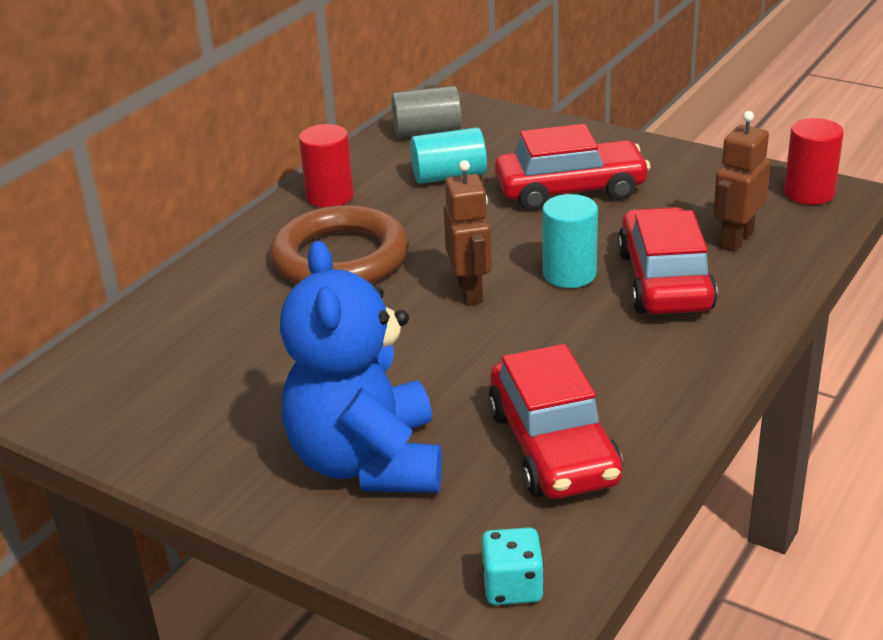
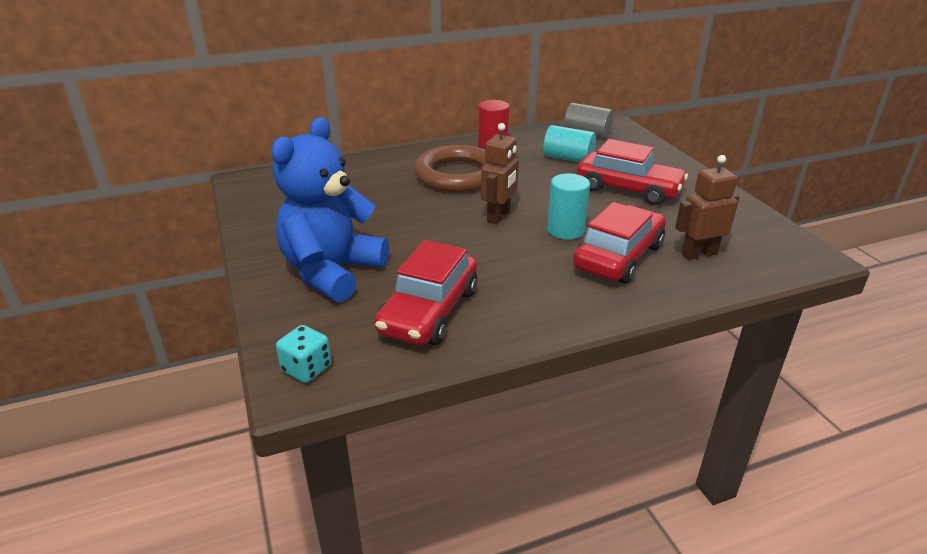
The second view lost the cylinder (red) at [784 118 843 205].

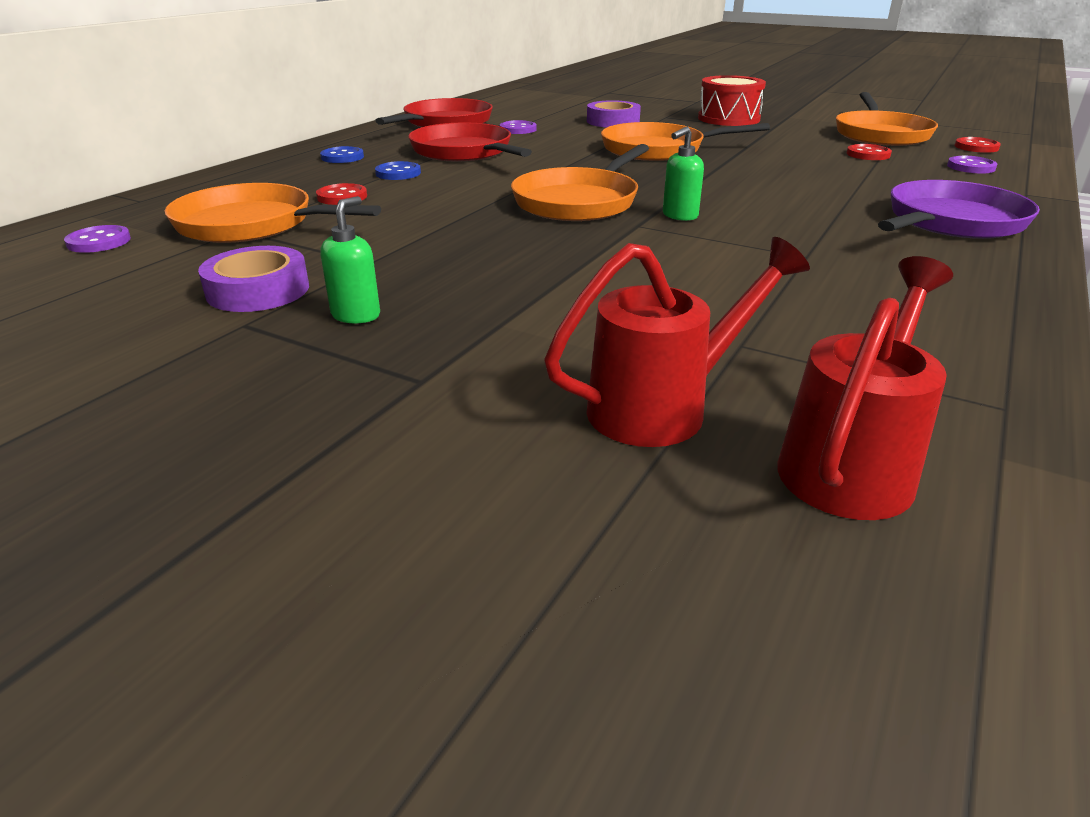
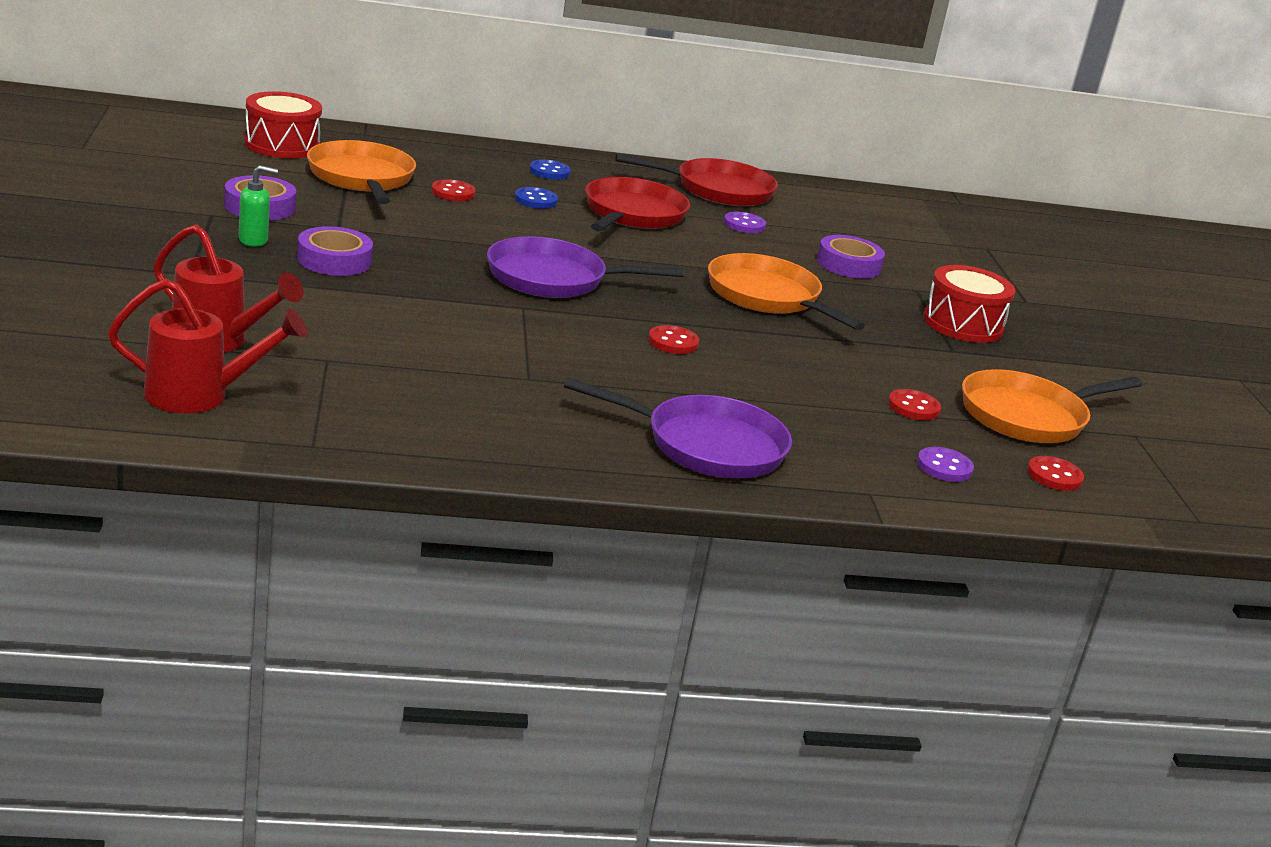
The second view lost the soap dispenser (green) at [663 127 704 221].
What was the pan (orange) at [511 144 649 221] turned into the pan (purple) at [487 236 684 298].
Where the button (purple) stood at [64 225 131 253], the drum (red) came to stand at [244 91 322 158].
The second view gained the tape (purple) at [297 226 373 276].
The second view gained the button (red) at [648 325 699 354].

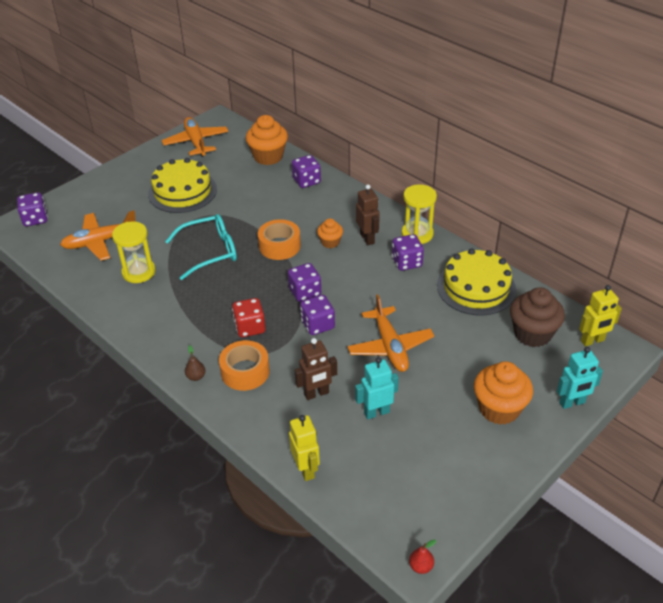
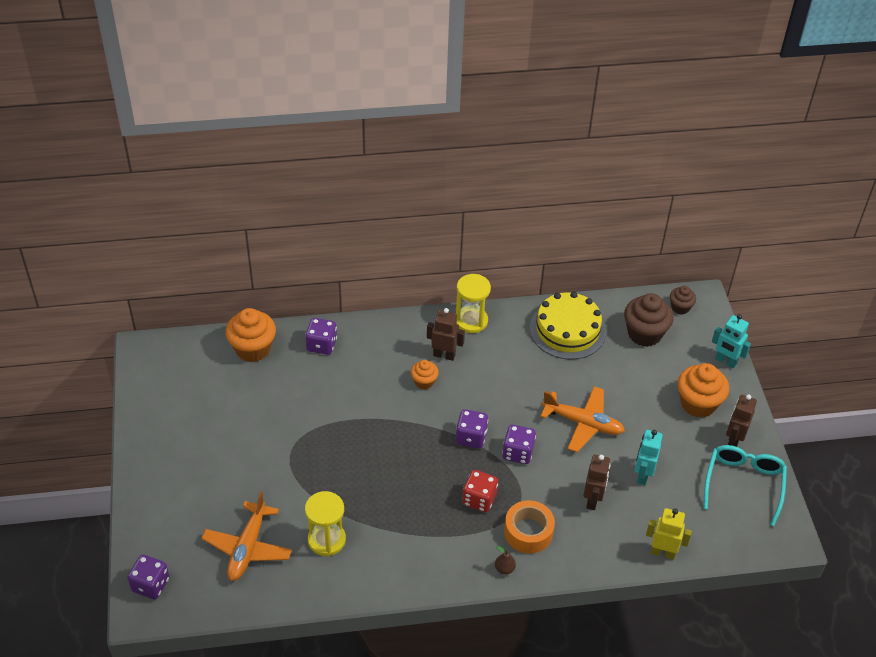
The second view lost the plane (orange) at [162 117 228 157].
The second view lost the cake (yellow) at [148 158 217 213].
The glasses (turquoise) ended up elsewhere, having gone from [165 214 237 280] to [703 445 787 526].
The second view lost the tape (orange) at [258 219 301 260].
The second view lost the dice (purple) at [392 234 424 271].
Where the robot (yellow) stood at [579 285 622 346], the cupcake (brown) came to stand at [670 286 696 314].
The robot (turquoise) at [557 347 603 409] ended up facing another way, 105 degrees clockwise from before.
The second view lost the pear (red) at [409 540 436 574].
The second view gained the robot (brown) at [726 394 757 447].

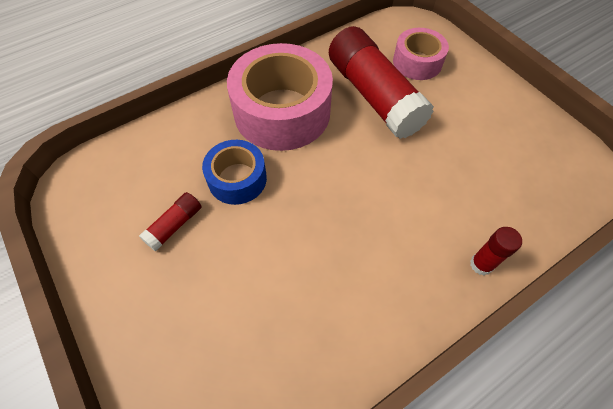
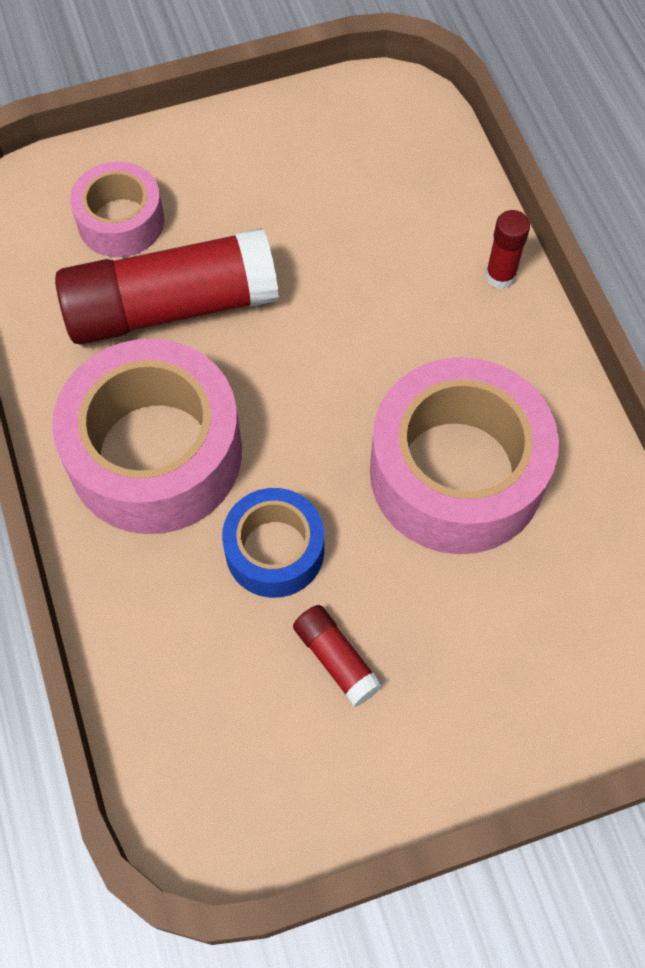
The second view gained the tape (pink) at [370 357 559 554].

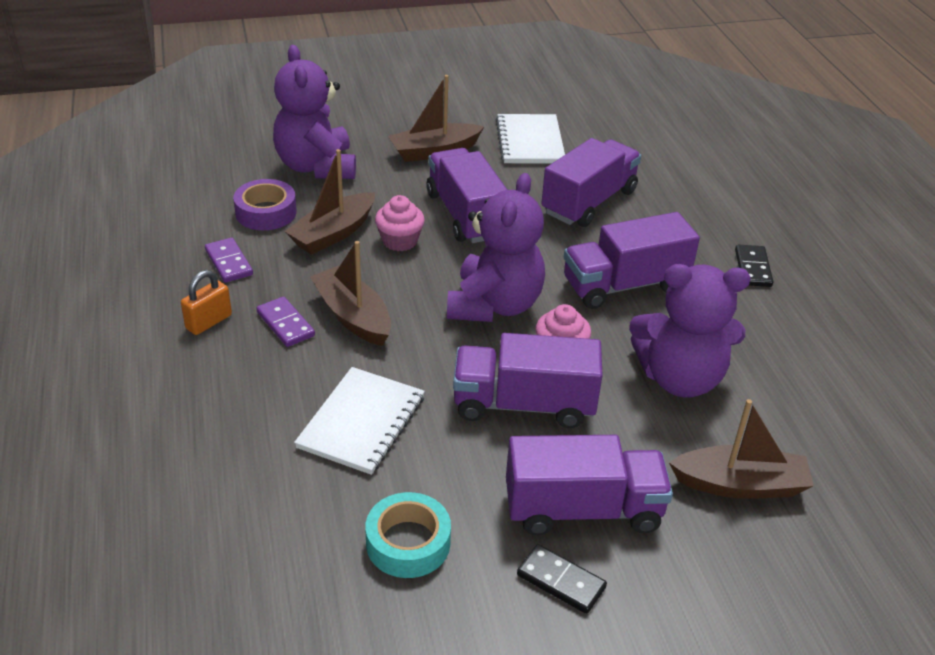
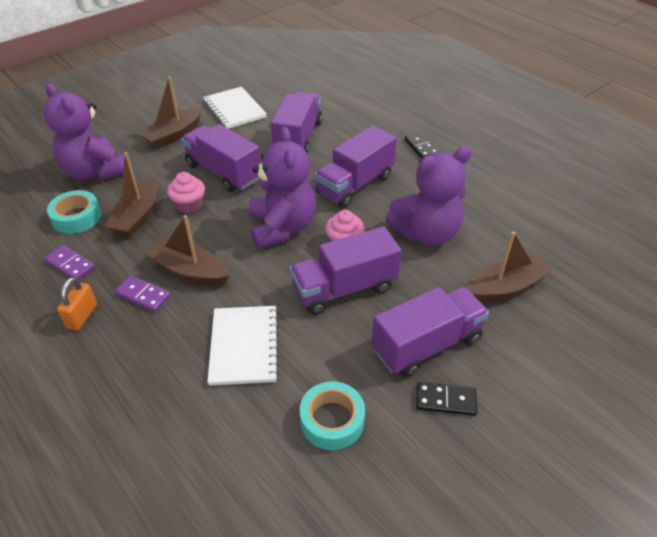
What was the tape (purple) at [233 179 297 230] turned into the tape (turquoise) at [47 190 101 234].

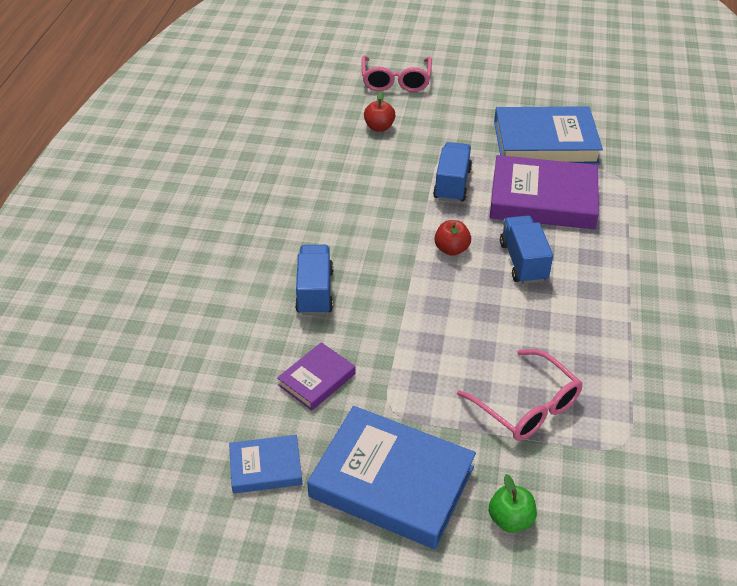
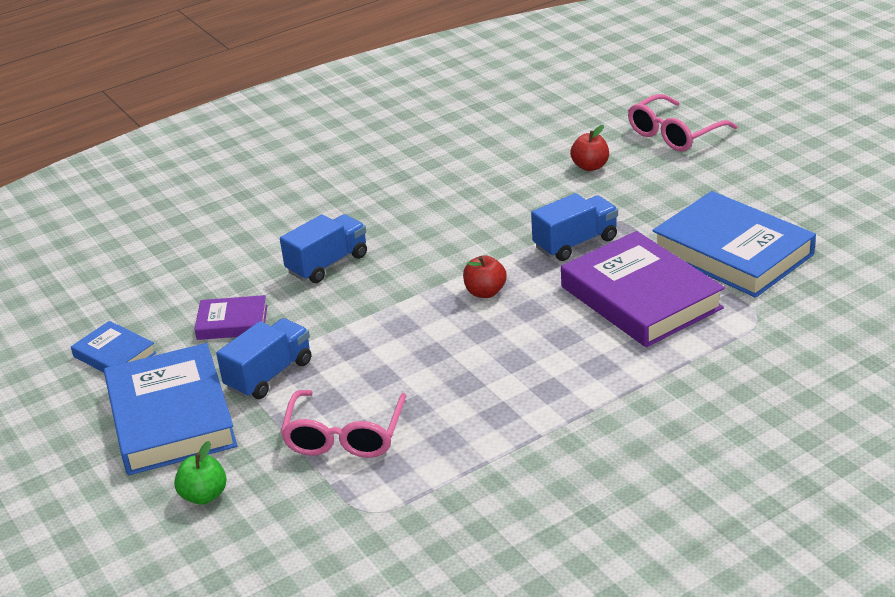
The truck (blue) ended up elsewhere, having gone from [500 216 553 284] to [216 318 311 399].

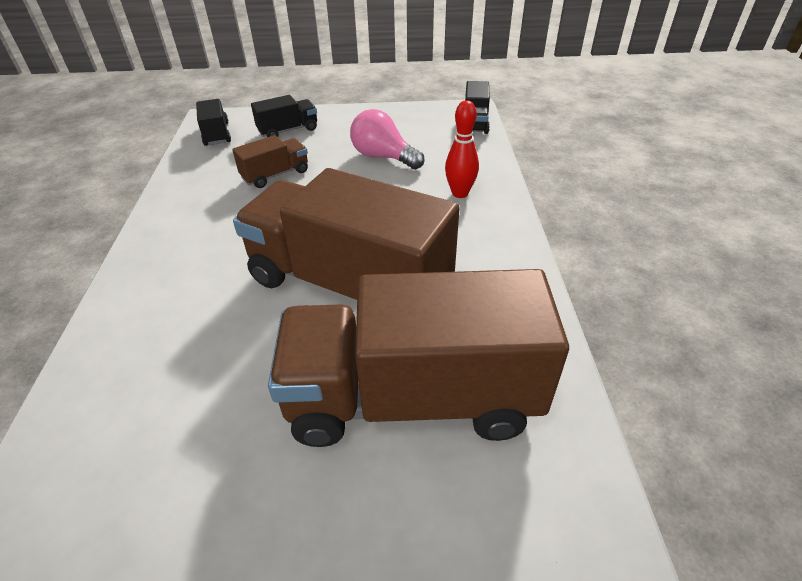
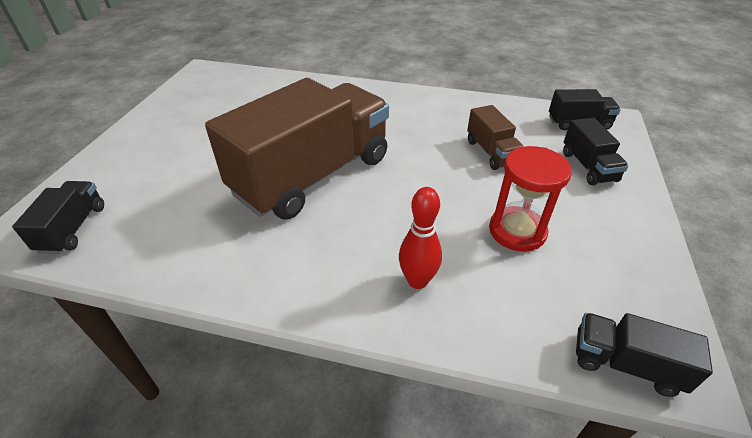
Where the light bulb (pink) stood at [350 109 425 170], the hourglass (red) came to stand at [489 146 572 252].
The second view lost the truck (brown) at [268 269 569 447].
The second view gained the truck (black) at [12 181 104 254].

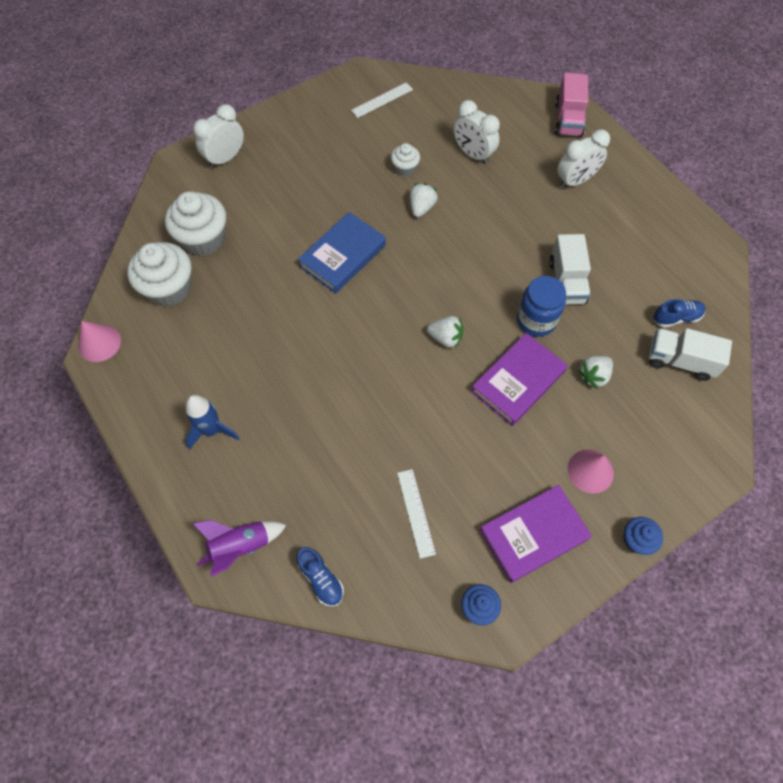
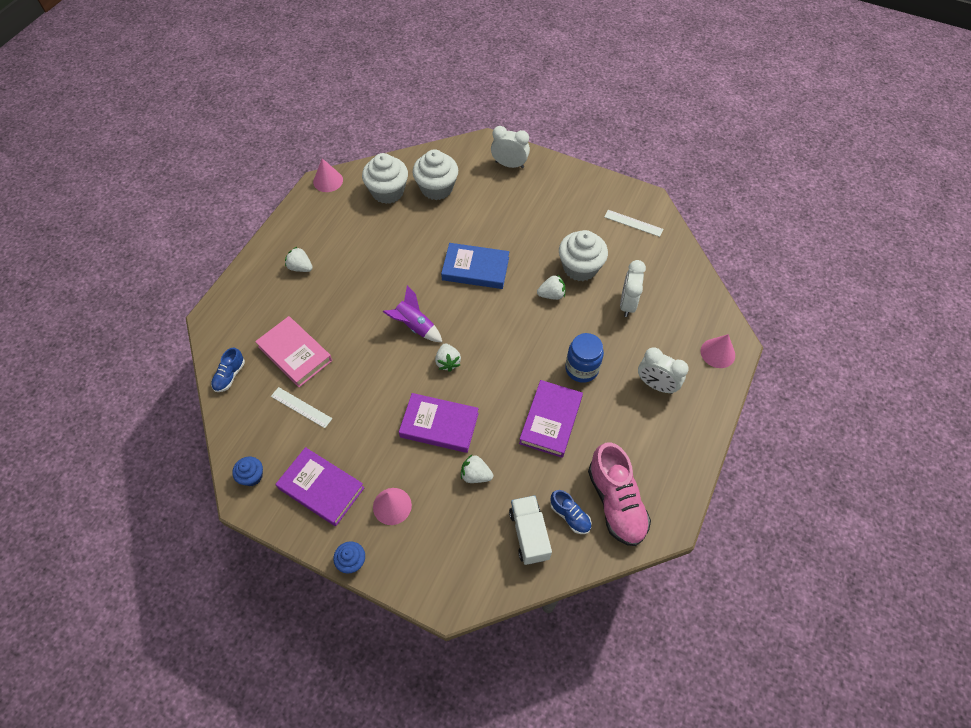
Where the truck (pink) stood at [555 73 588 137], the cone (pink) came to stand at [701 334 735 368].
The size of the cupcake (white) at [391 143 420 176] changed by a factor of 1.91.
Where the truck (white) stood at [549 234 591 305], the book (purple) came to stand at [519 380 583 458].
The jar (blue) ended up elsewhere, having gone from [517 276 566 337] to [565 333 604 383].
Where the rocket (blue) stood at [185 395 239 450], the strawberry (white) came to stand at [285 247 313 272].
The ruler (white) at [397 469 436 559] ended up facing another way, 75 degrees clockwise from before.
The rocket (purple) ended up elsewhere, having gone from [192 520 286 576] to [383 285 442 342].
The second view gained the book (pink) at [255 316 332 387].
The second view gained the shoe (pink) at [588 442 651 546].

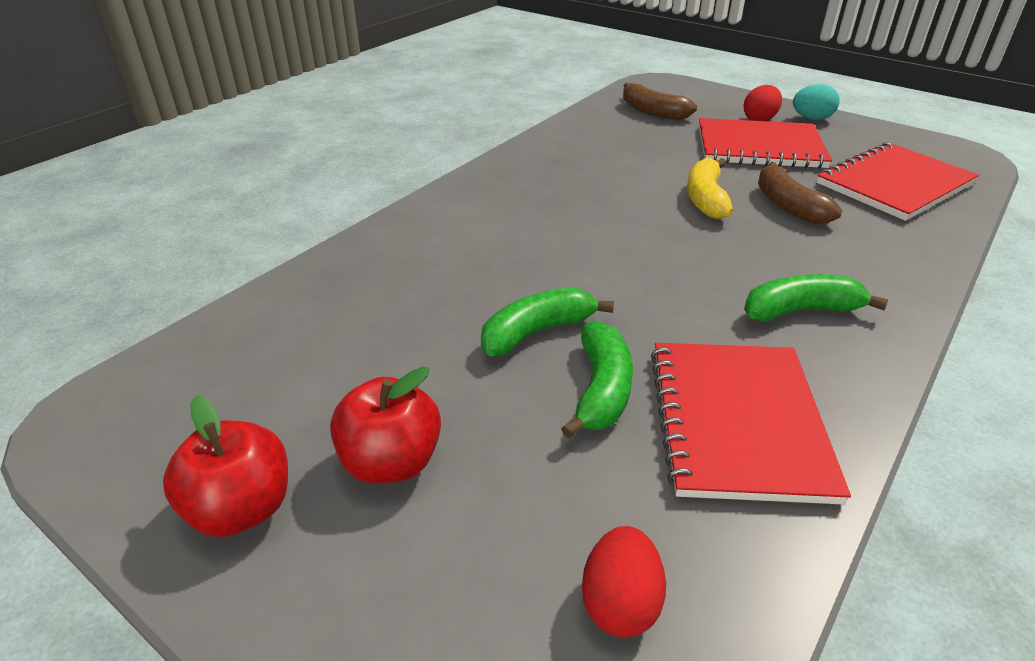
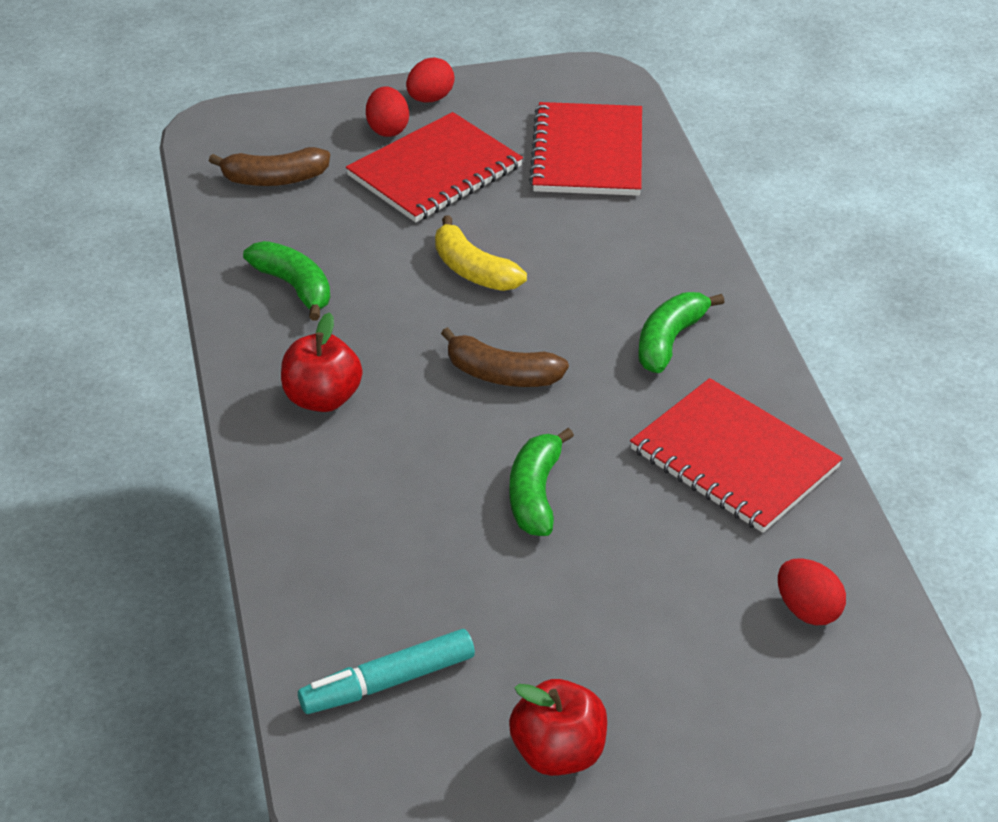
What was the egg (turquoise) at [793 84 840 120] turned into the egg (red) at [406 57 455 102].
The banana (brown) ended up elsewhere, having gone from [758 162 842 224] to [441 327 569 387].
The banana (green) ended up elsewhere, having gone from [561 321 633 439] to [243 241 330 320].
The apple (red) ended up elsewhere, having gone from [330 367 441 483] to [281 312 362 412].
The second view gained the marker (turquoise) at [298 629 475 714].

